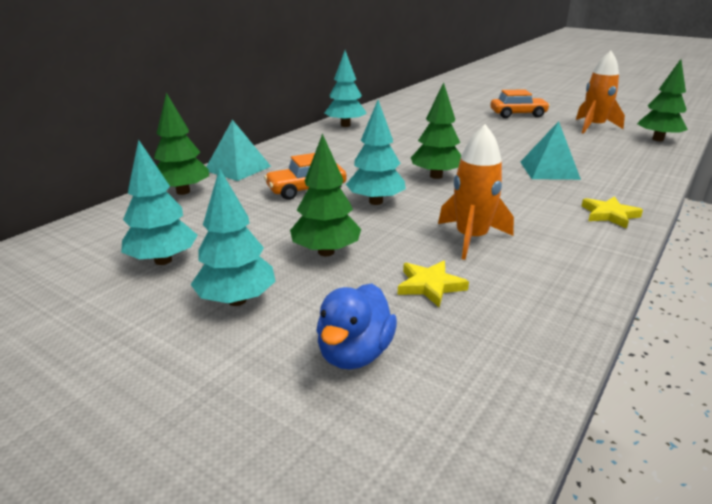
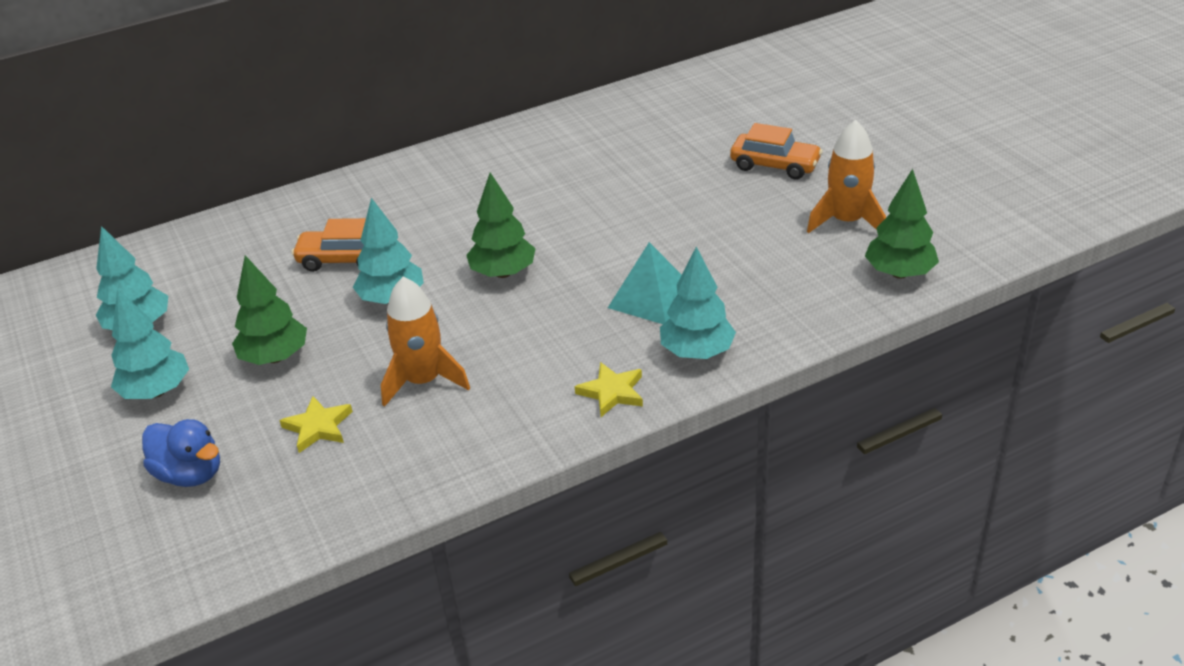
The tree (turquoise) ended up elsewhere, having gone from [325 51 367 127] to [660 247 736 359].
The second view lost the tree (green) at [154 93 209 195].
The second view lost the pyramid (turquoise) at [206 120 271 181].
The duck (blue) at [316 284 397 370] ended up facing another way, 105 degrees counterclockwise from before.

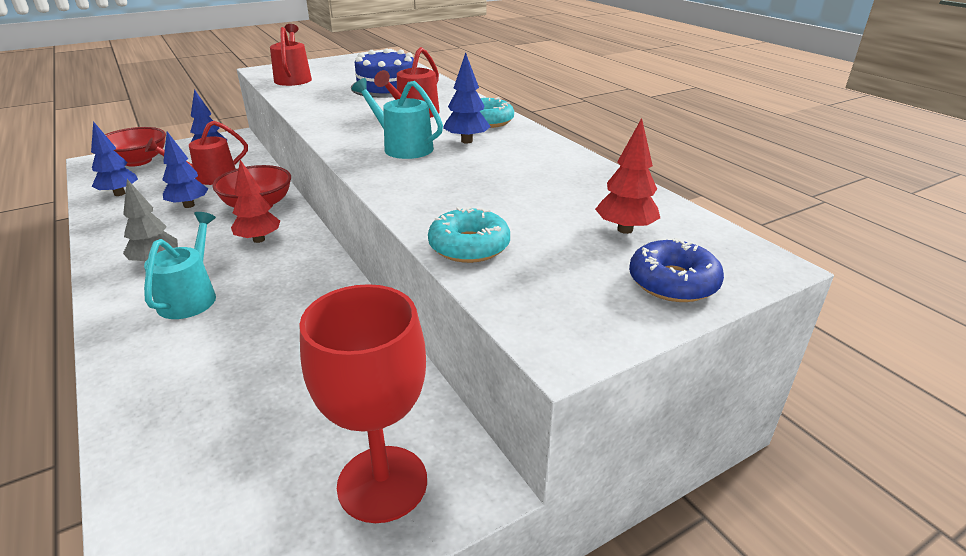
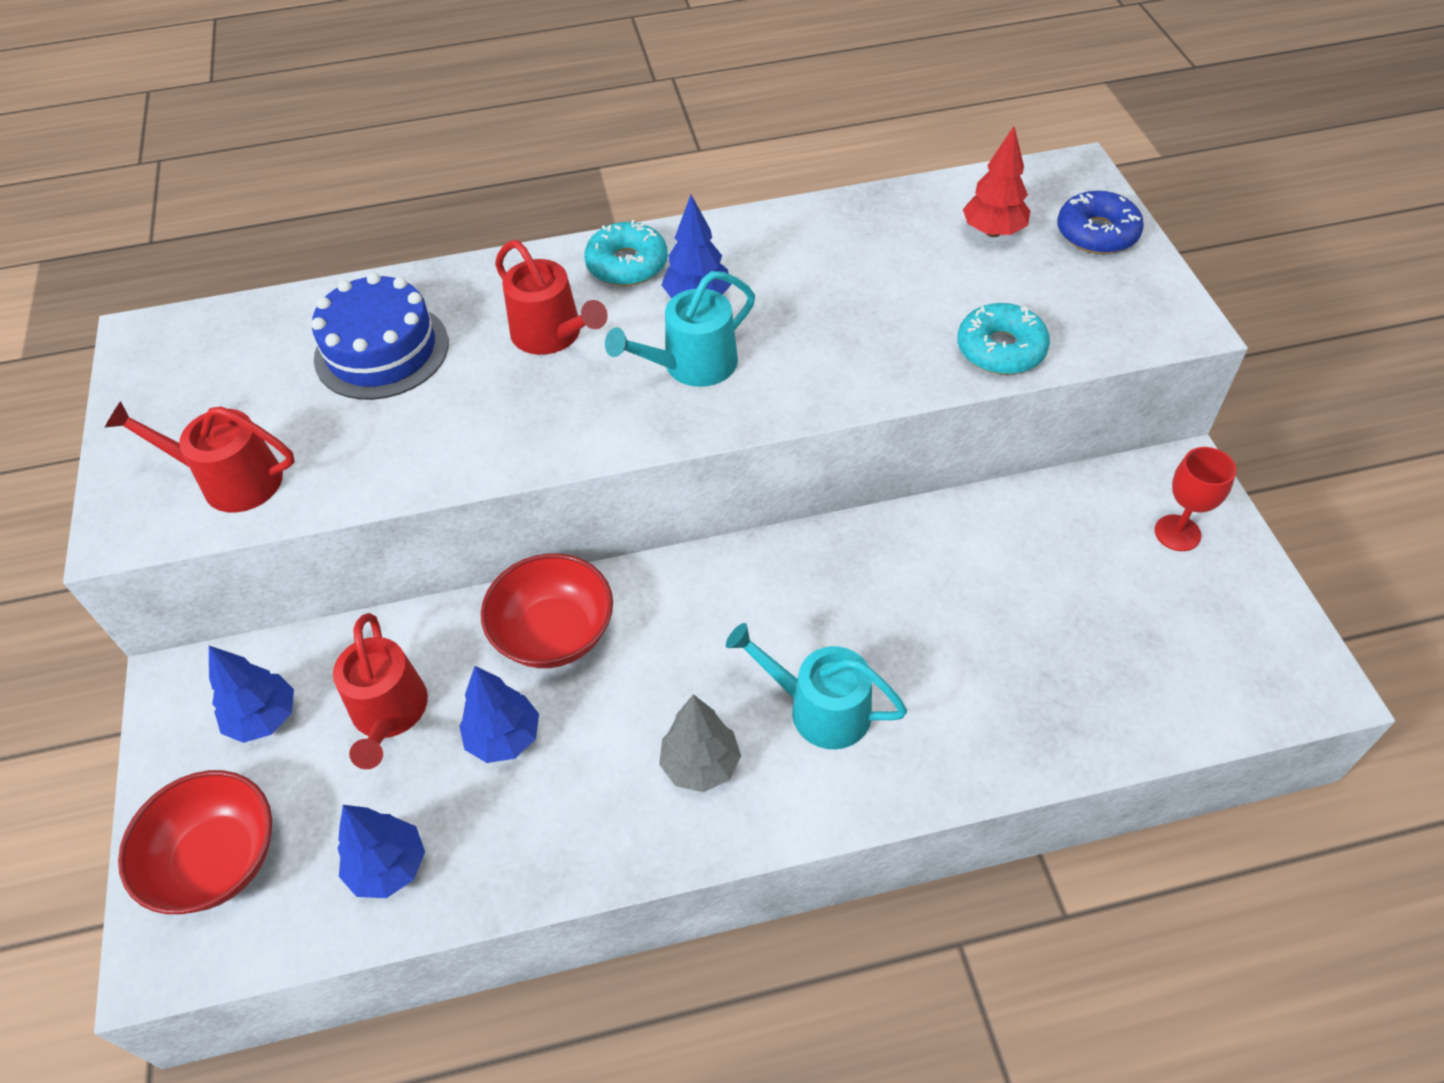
The second view lost the tree (red) at [231 160 280 243].
The size of the goblet (red) at [299 284 427 523] changed by a factor of 0.55.

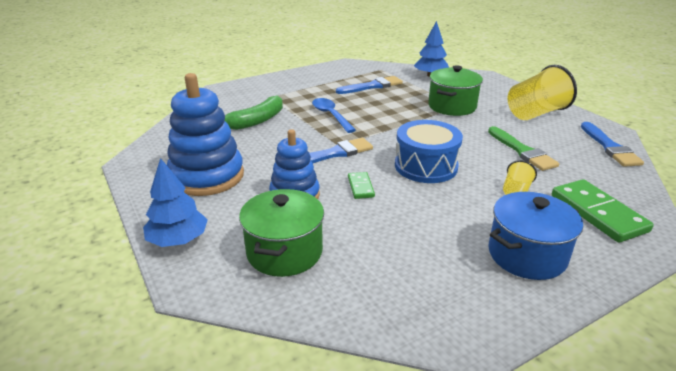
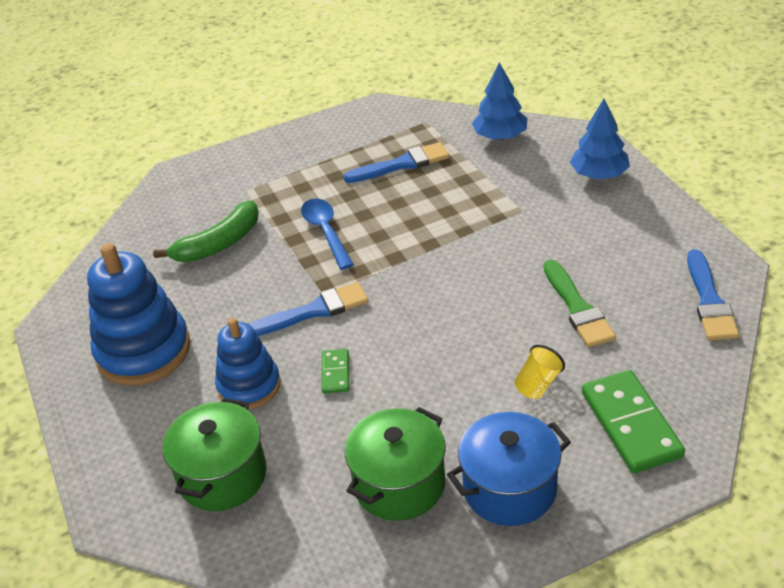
The pot (green) ended up elsewhere, having gone from [428 65 483 116] to [345 407 446 521].
The second view lost the cup (yellow) at [508 65 577 120].
The second view lost the drum (blue) at [395 120 463 183].
The tree (blue) ended up elsewhere, having gone from [143 158 208 247] to [570 99 630 179].

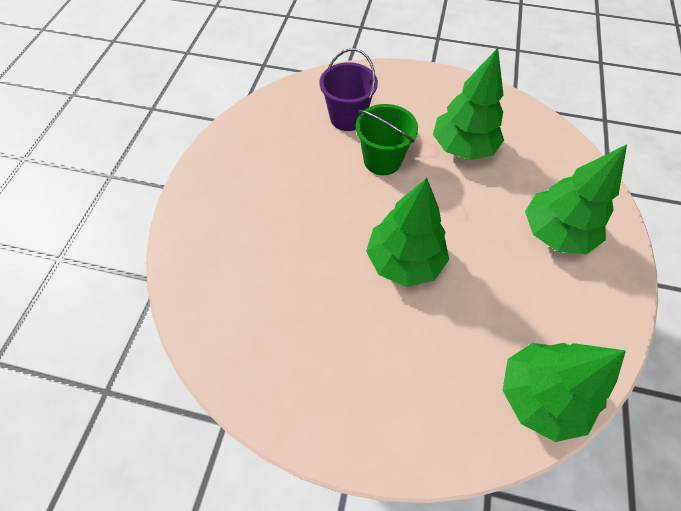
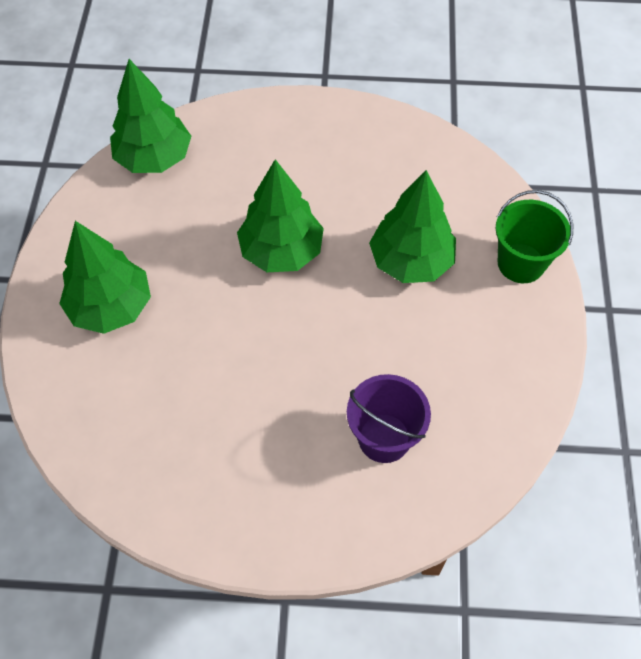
The tree (green) ended up elsewhere, having gone from [433 48 504 160] to [369 170 456 283].
The bucket (green) ended up elsewhere, having gone from [356 104 418 175] to [496 190 573 283].

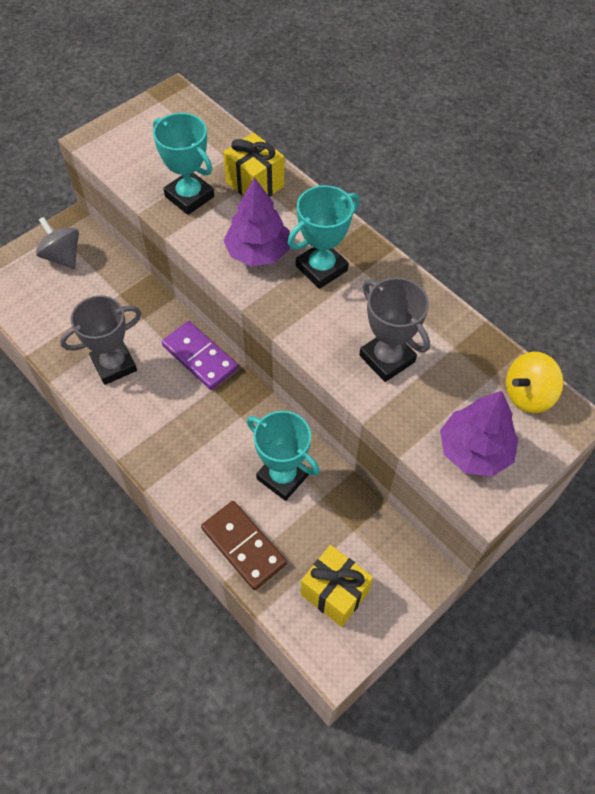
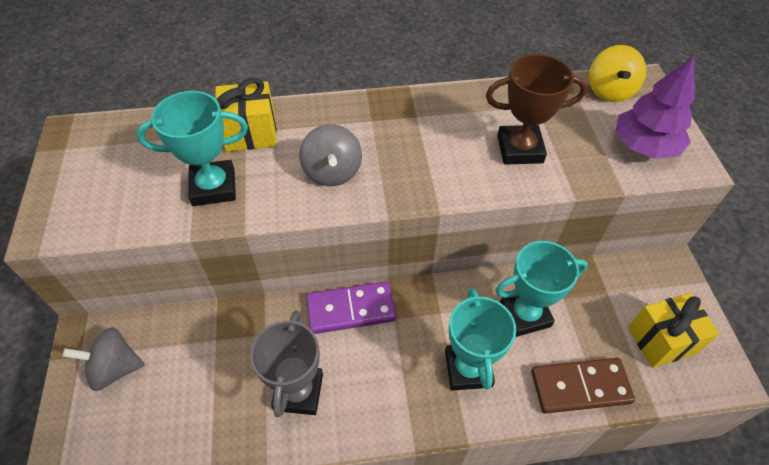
Where the tree (purple) stood at [223 177 290 266], the spinning top (grey) came to stand at [299 124 362 186].
The trophy (turquoise) ended up elsewhere, having gone from [288 185 360 289] to [445 288 516 391].
What was the trophy (grey) at [359 277 430 382] turned into the trophy (brown) at [486 54 587 165].

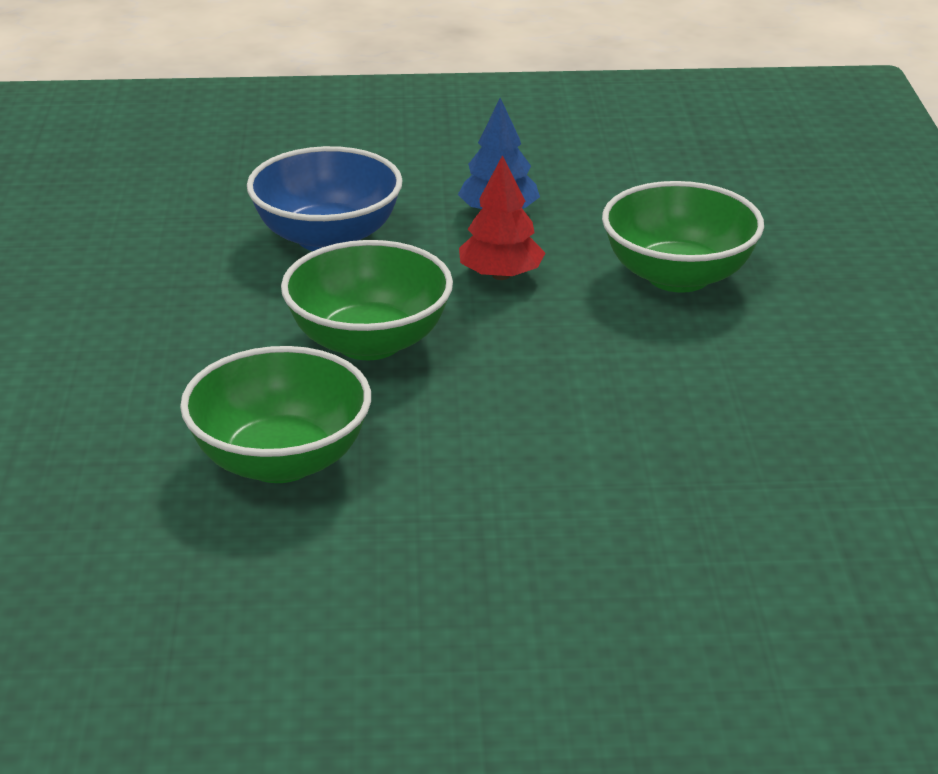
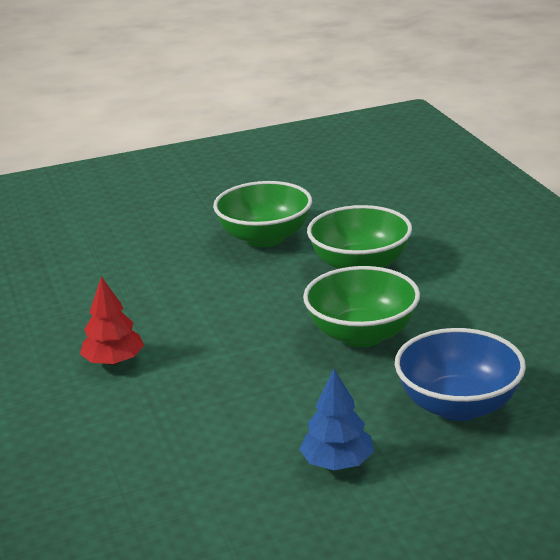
The tree (red) ended up elsewhere, having gone from [459 155 545 280] to [80 276 144 365].
The bowl (green) ended up elsewhere, having gone from [602 181 764 293] to [213 181 312 247].

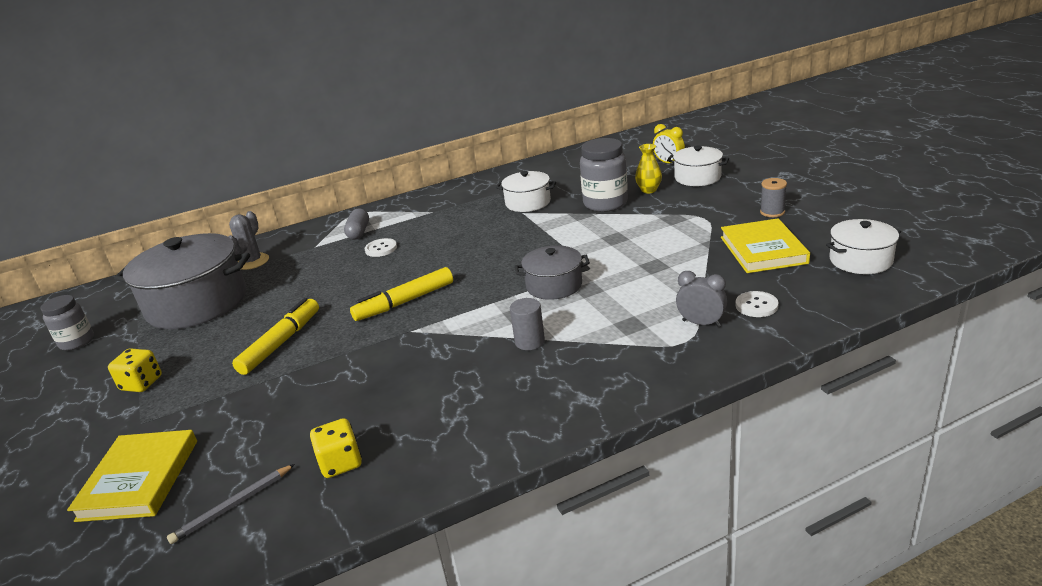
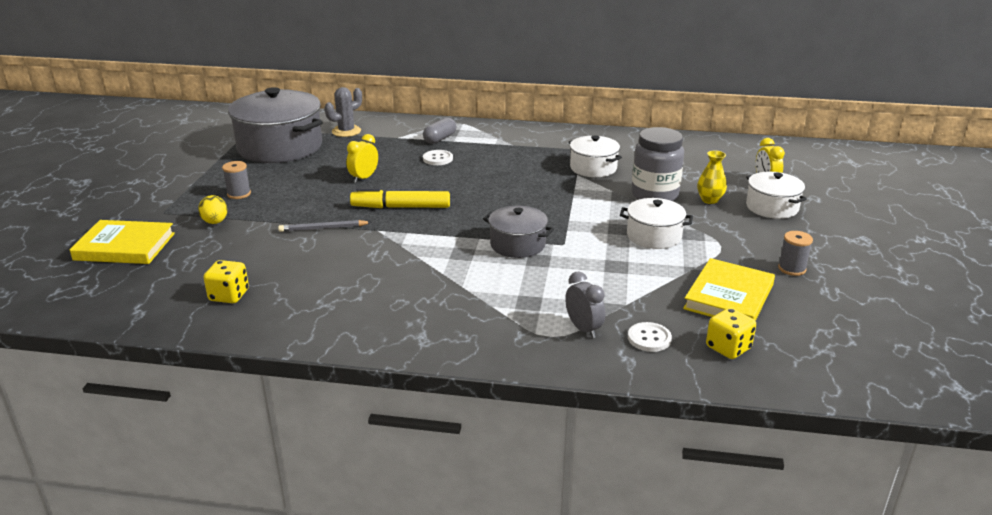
The pot (white) ended up elsewhere, having gone from [826 219 901 274] to [620 198 693 249].
The second view lost the jar (grey) at [40 295 94 351].
The second view lost the marker (yellow) at [232 298 319 375].
The second view lost the cylinder (grey) at [510 298 545 350].
The dice (yellow) ended up elsewhere, having gone from [108 348 162 392] to [706 308 756 359].
The book (yellow) at [67 430 197 522] ended up facing another way, 60 degrees clockwise from before.
The pencil (grey) ended up elsewhere, having gone from [167 464 295 544] to [278 220 372 232].
The second view gained the clock (yellow) at [346 134 378 183].
The second view gained the spool (grey) at [222 161 251 199].
The second view gained the egg (yellow) at [198 195 227 224].

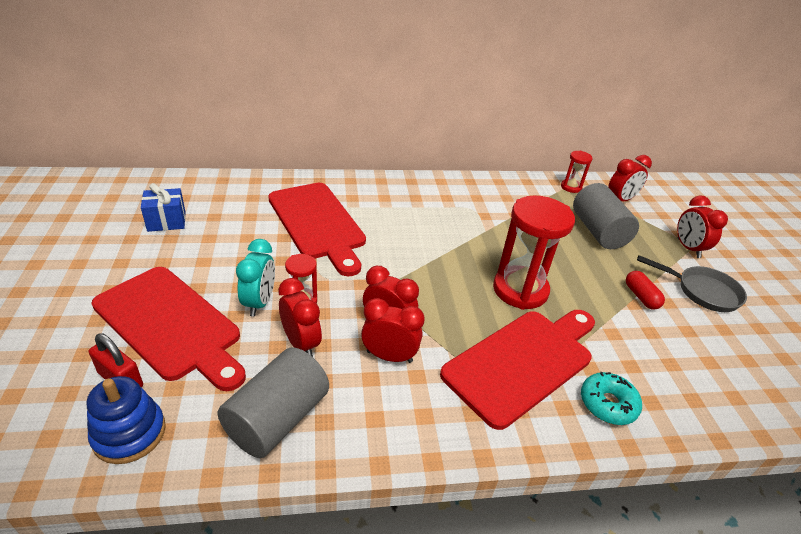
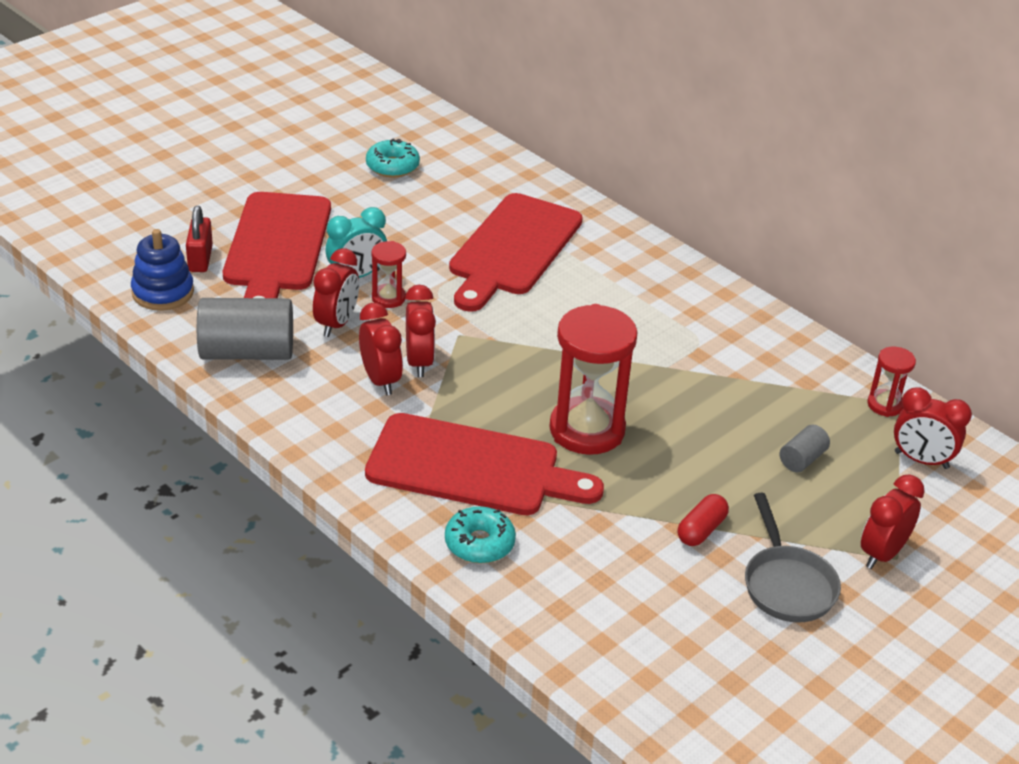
Where the gift (blue) stood at [141 183 186 232], the donut (turquoise) came to stand at [366 139 420 178].
The size of the cylinder (grey) at [573 183 639 249] changed by a factor of 0.48.

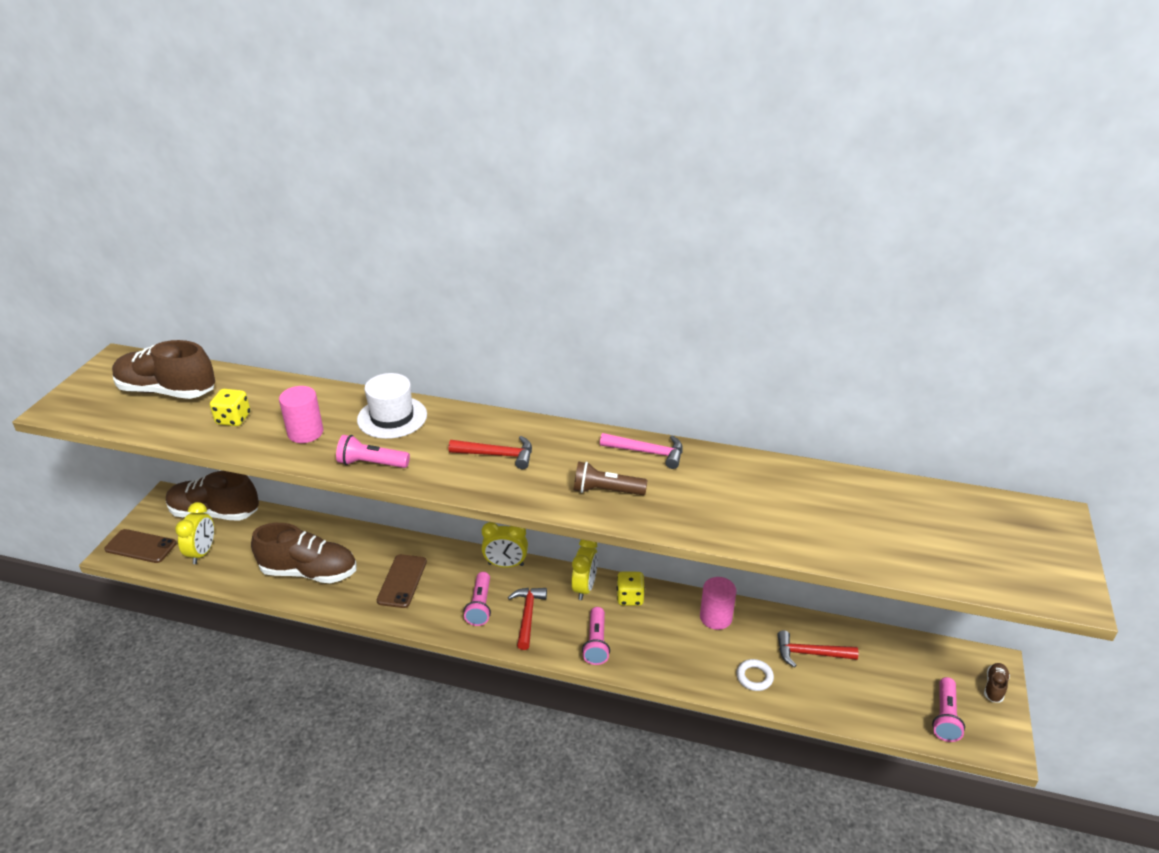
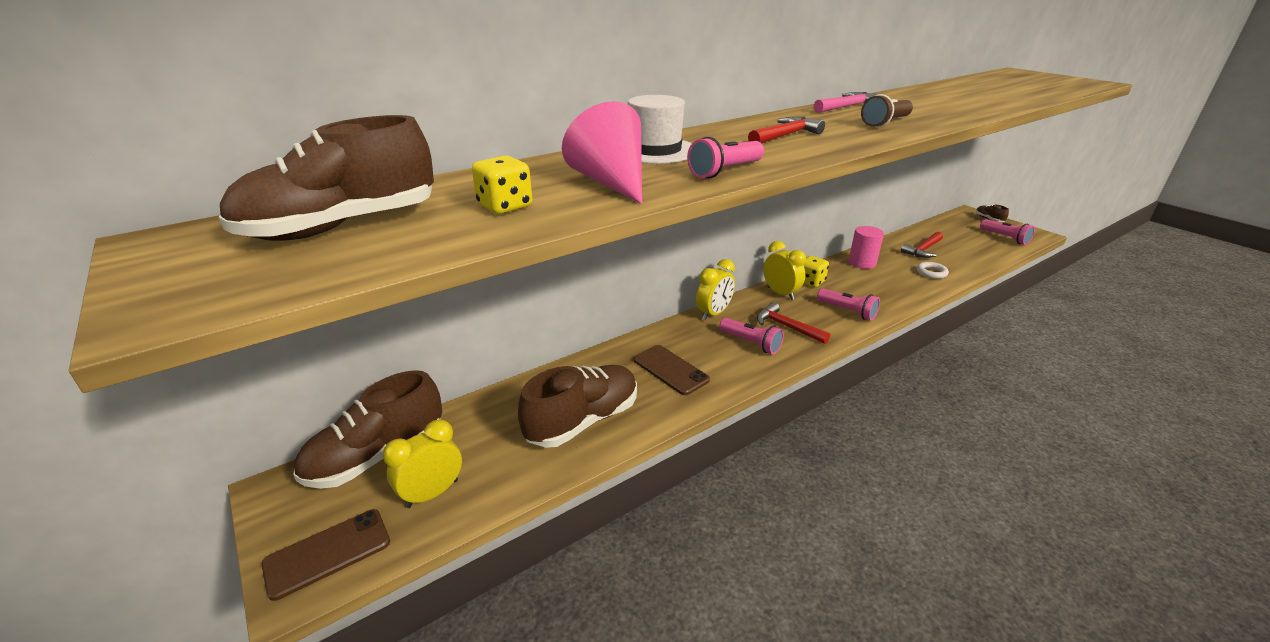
Where the cylinder (pink) stood at [279 386 323 443], the cone (pink) came to stand at [562 101 642 204].
The clock (yellow) at [175 502 214 564] ended up facing another way, 90 degrees counterclockwise from before.

